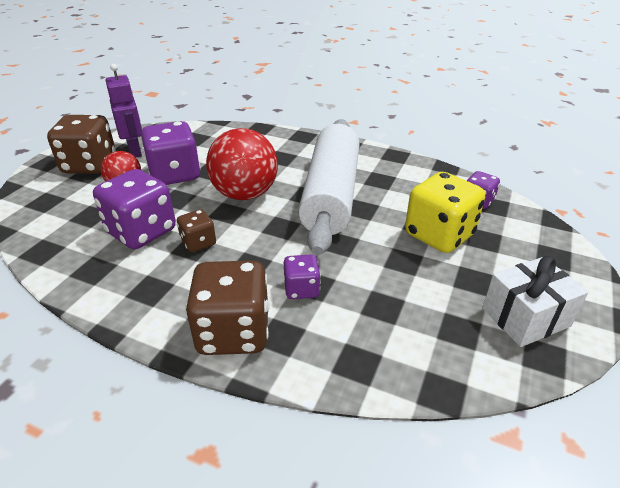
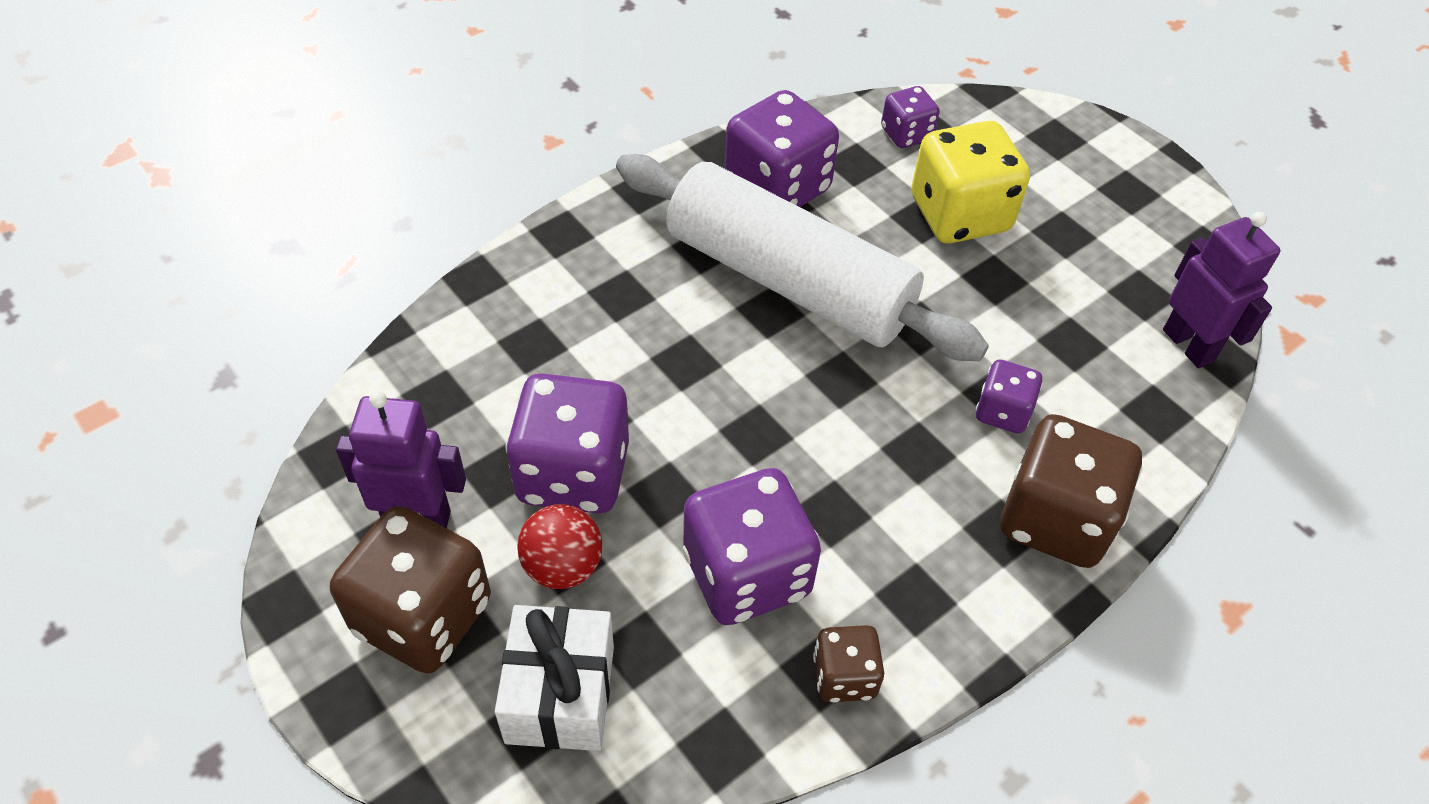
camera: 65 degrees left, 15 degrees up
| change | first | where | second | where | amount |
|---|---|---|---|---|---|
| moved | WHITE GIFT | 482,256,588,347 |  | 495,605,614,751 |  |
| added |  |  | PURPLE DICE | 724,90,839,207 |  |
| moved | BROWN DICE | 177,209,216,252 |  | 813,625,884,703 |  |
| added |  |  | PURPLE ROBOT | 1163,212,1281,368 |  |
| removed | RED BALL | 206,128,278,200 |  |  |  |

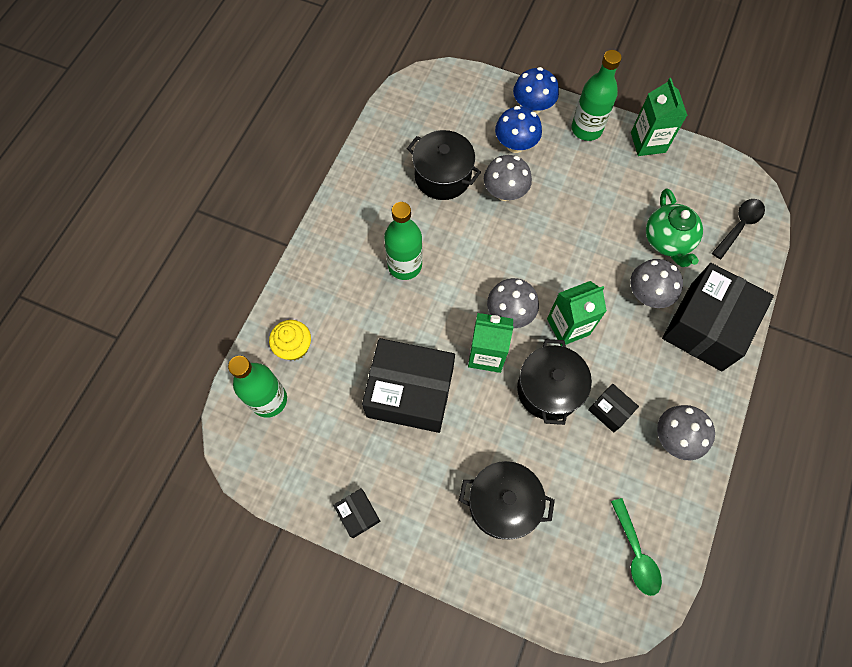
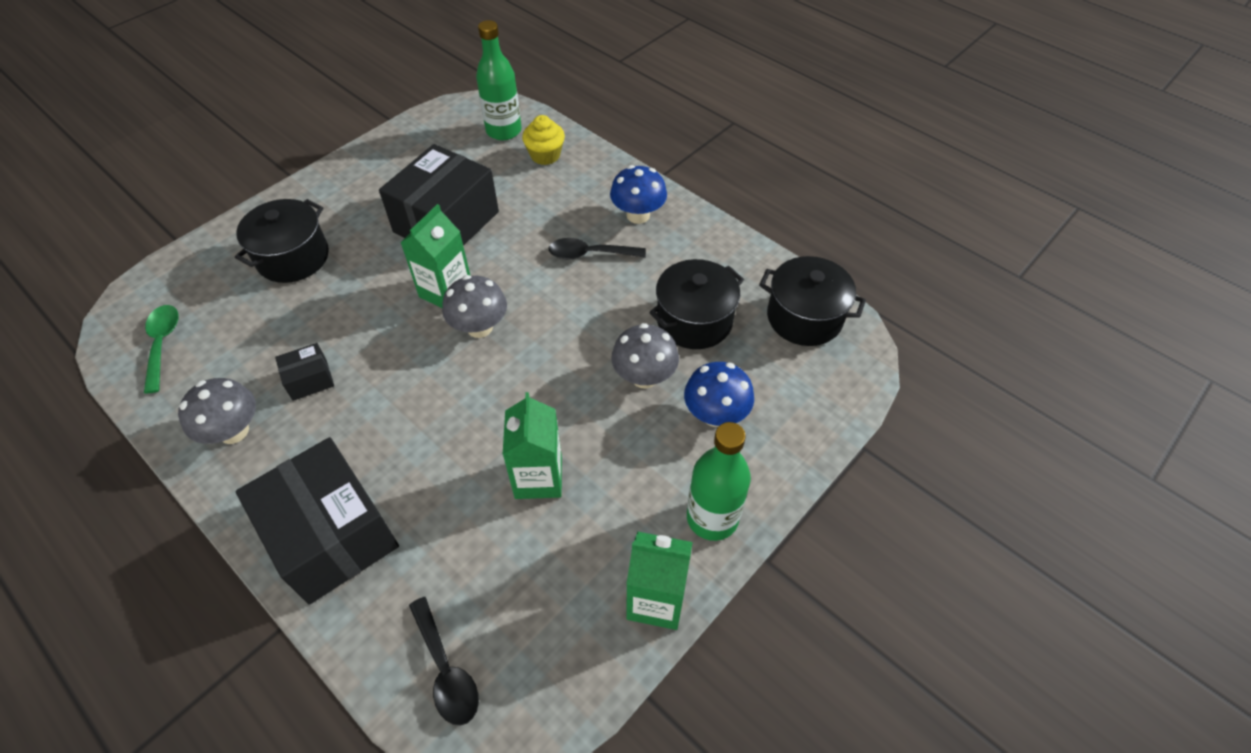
camera: 110 degrees right, 15 degrees down
| change | first | where | second | where | amount |
|---|---|---|---|---|---|
| turned | GREEN SPOON | 611,498,662,596 |  | 144,305,179,393 | 75 degrees clockwise |
| moved | GREEN CARTON | 547,281,607,346 |  | 502,392,562,499 |  |
| replaced | GREEN BOTTLE | 384,202,422,280 | BLACK SPOON | 548,238,646,260 |  |
| moved | BLUE MUSHROOM | 513,67,559,114 |  | 610,165,667,224 |  |
| moved | BLACK POT | 517,339,592,425 |  | 759,256,866,346 |  |
| removed | BLACK BOX | 333,488,380,538 |  |  |  |
| removed | GREY MUSHROOM | 630,259,683,308 |  |  |  |
| removed | GREEN TEAPOT | 646,189,703,267 |  |  |  |

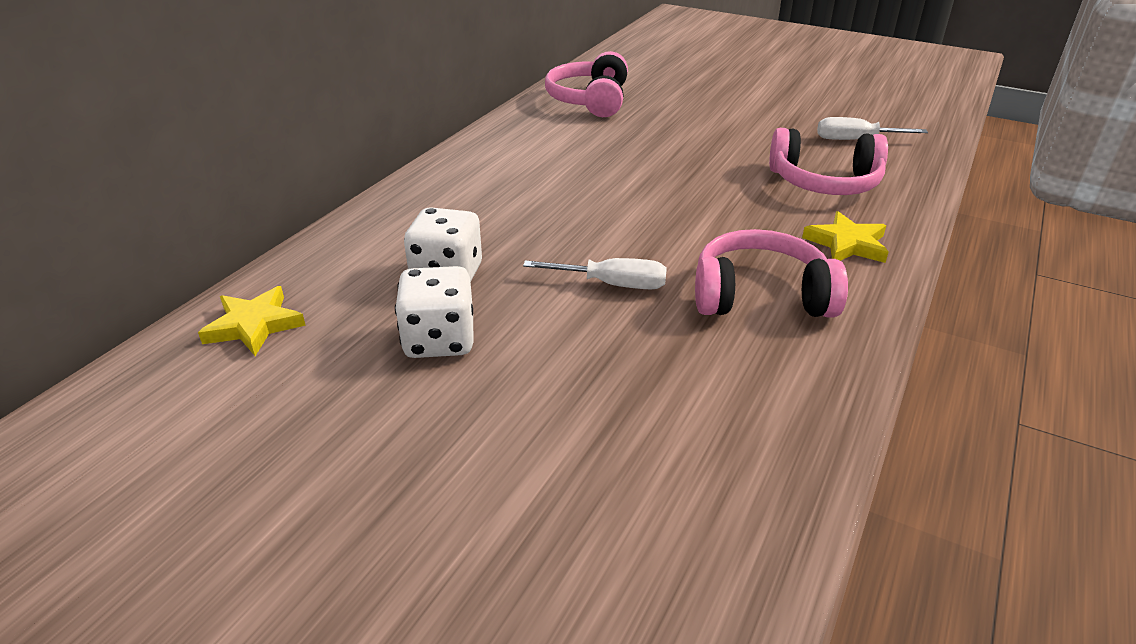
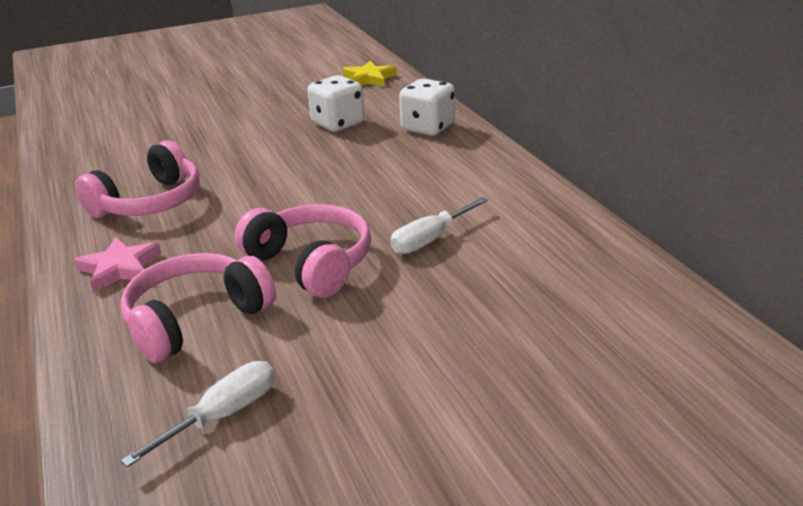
camera: 130 degrees right, 5 degrees down
| change | first | where | second | where | amount |
|---|---|---|---|---|---|
| recoloured | YELLOW STAR | 802,211,889,263 | PINK STAR | 74,237,162,293 |  |
| moved | PINK HEADPHONES | 545,51,628,117 |  | 235,204,371,297 |  |
| moved | WHITE SCREWDRIVER | 523,258,667,290 |  | 390,197,488,254 |  |
| moved | WHITE DICE | 395,266,473,358 |  | 399,79,455,136 |  |

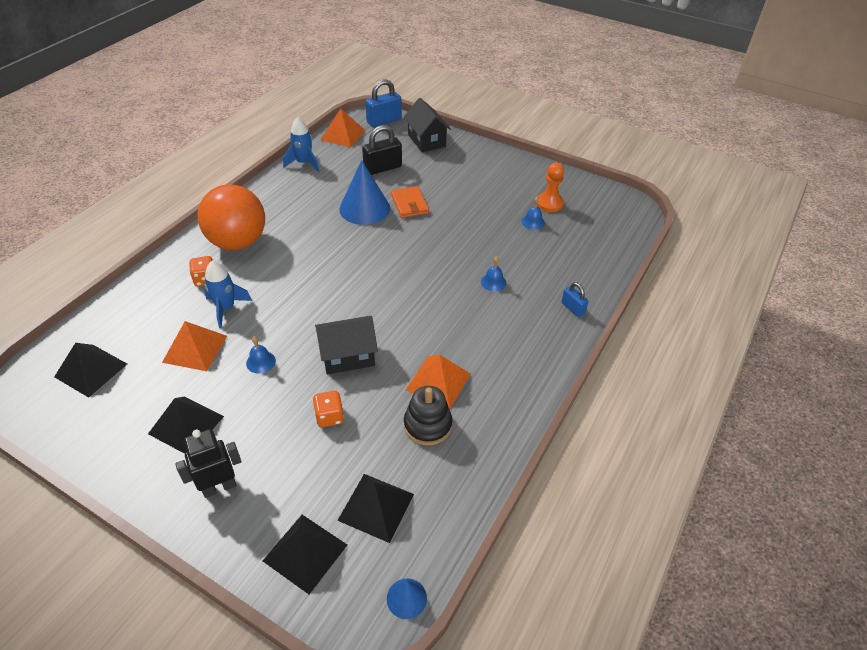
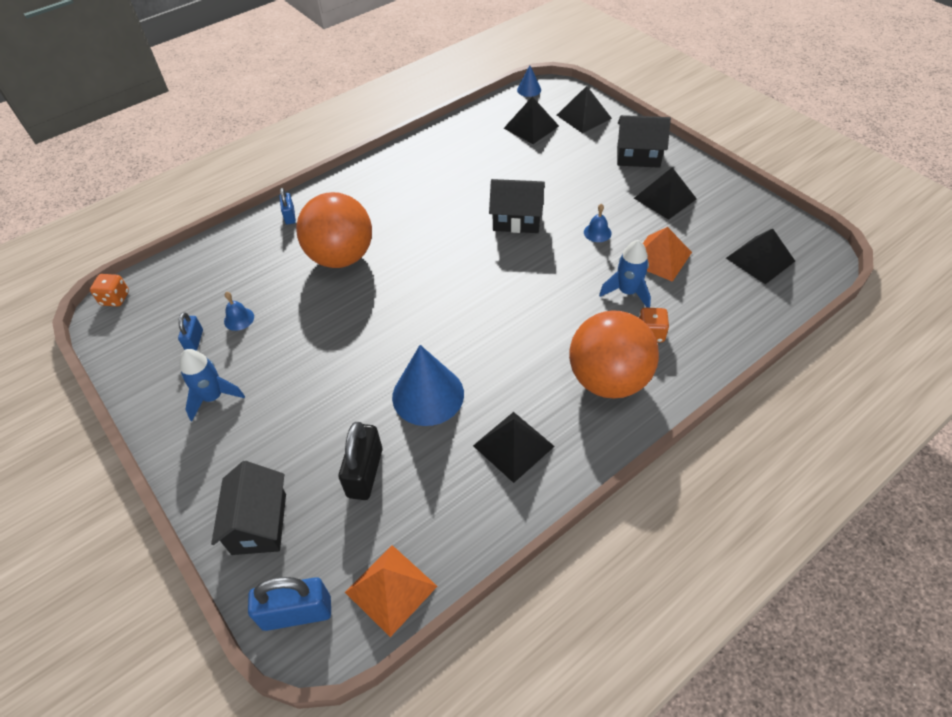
camera: 155 degrees left, 5 degrees up
| change | first | where | second | where | amount |
|---|---|---|---|---|---|
| moved | ORANGE DICE | 313,391,344,427 |  | 90,274,129,307 |  |
| replaced | ORANGE PAWN | 537,163,564,212 | BLUE PADLOCK | 178,312,203,351 |  |
| moved | BLUE ROCKET | 283,117,319,172 |  | 180,349,245,421 |  |
| replaced | BLUE BELL | 481,256,506,292 | ORANGE BALL | 296,192,372,268 |  |
| turned | BLACK PADLOCK | 362,125,402,175 |  | 339,422,382,500 | 75 degrees counterclockwise |
| added |  |  | BLACK PYRAMID | 473,412,555,483 |  |
| replaced | BLACK ROBOT | 175,429,241,498 | BLACK HOUSE | 617,115,671,168 |  |
| removed | ORANGE WALLET | 391,186,429,218 |  |  |  |
| removed | BLACK STACKING TOY | 404,386,452,445 |  |  |  |
| removed | ORANGE PYRAMID | 406,355,471,409 |  |  |  |

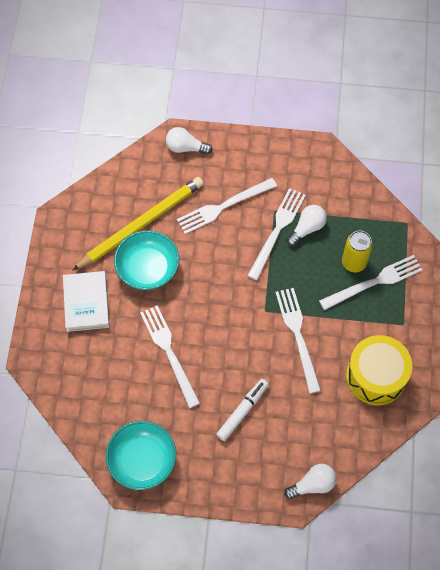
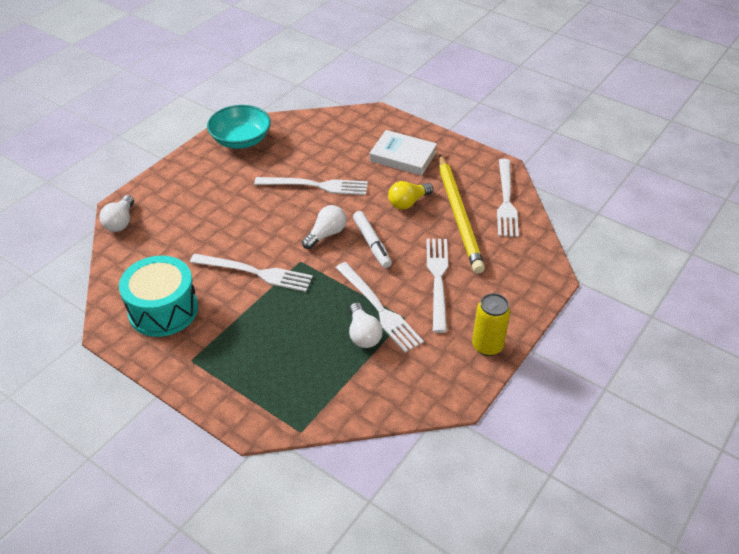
camera: 120 degrees right, 20 degrees down
| change | first | where | second | where | amount |
|---|---|---|---|---|---|
| recoloured | YELLOW DRUM | 346,335,412,405 | TURQUOISE DRUM | 119,256,198,337 |  |
| moved | WHITE LIGHT BULB | 166,127,213,155 |  | 302,205,347,249 |  |
| moved | WHITE MARKER | 216,379,269,441 |  | 353,211,392,268 |  |
| replaced | TURQUOISE BOWL | 114,230,179,290 | YELLOW LIGHT BULB | 388,181,433,210 |  |
| moved | YELLOW CAN | 342,231,373,272 |  | 472,293,511,356 |  |
| moved | WHITE FORK | 319,255,423,310 |  | 497,159,519,237 |  |

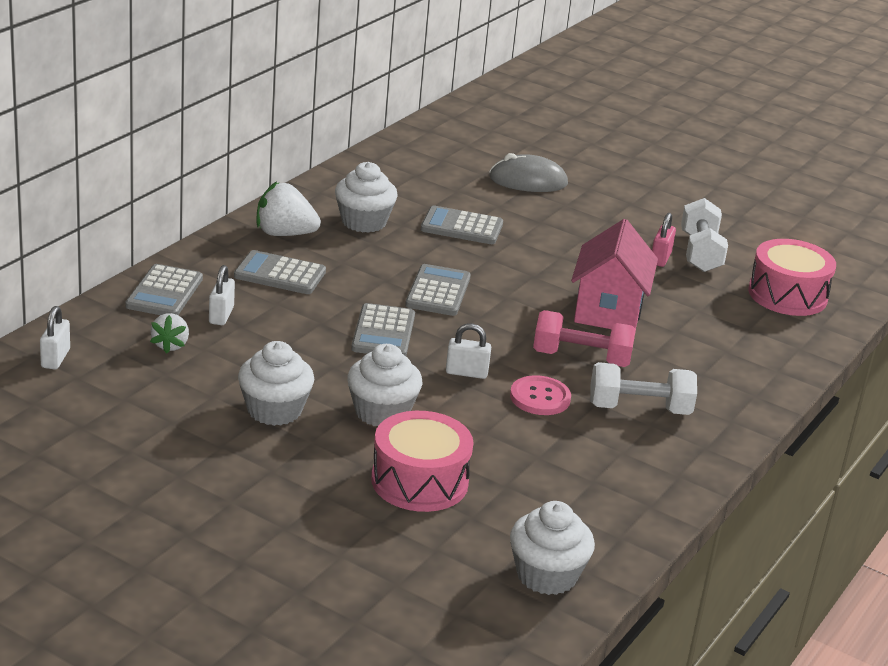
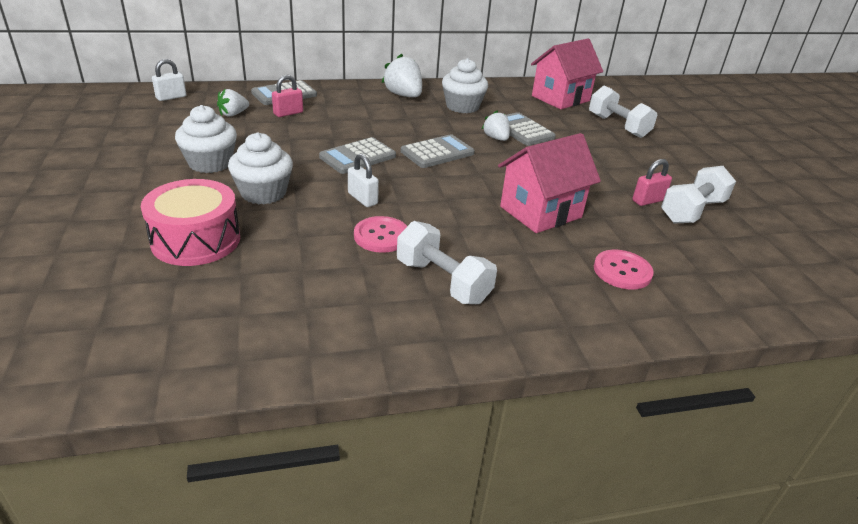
camera: 45 degrees right, 5 degrees up
| change | first | where | second | where | amount |
|---|---|---|---|---|---|
| recoloured | WHITE PADLOCK | 209,265,235,325 | PINK PADLOCK | 272,75,303,117 |  |
| added |  |  | WHITE STRAWBERRY | 482,110,510,141 |  |
| added |  |  | PINK HOUSE | 531,39,603,109 |  |
| replaced | GREY MOUSE | 489,153,568,192 | WHITE DUMBBELL | 589,85,657,138 |  |
| added |  |  | PINK BUTTON | 594,250,654,290 |  |
| removed | GREY CALCULATOR | 234,250,326,294 |  |  |  |
| removed | WHITE CUPCAKE | 510,501,595,595 |  |  |  |
| removed | PINK DUMBBELL | 533,310,636,367 |  |  |  |
| removed | PINK DRUM | 748,239,836,316 |  |  |  |

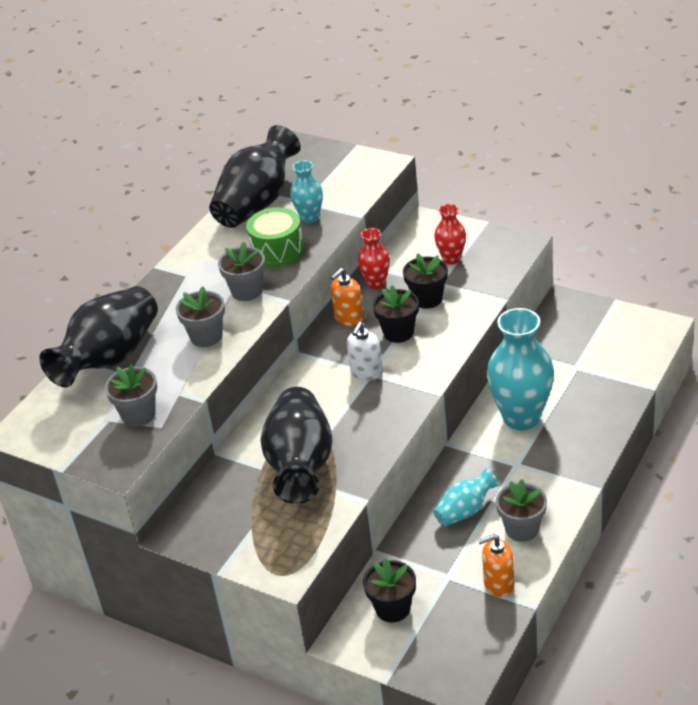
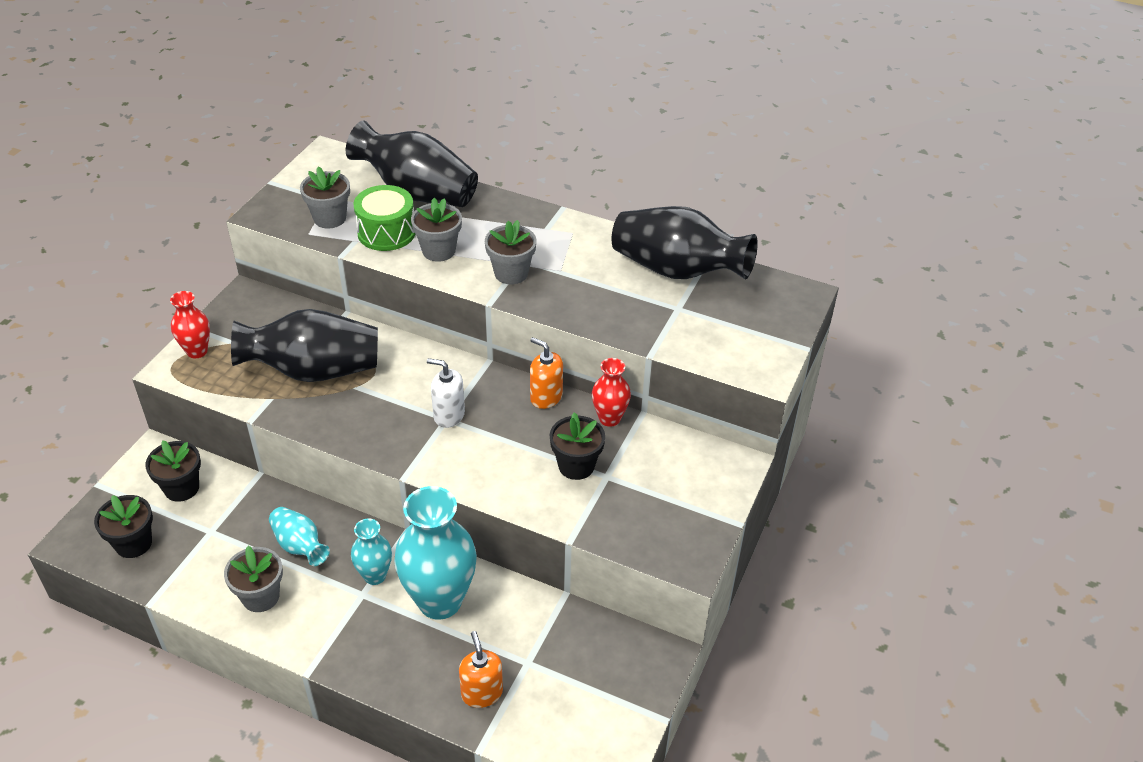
camera: 80 degrees right, 5 degrees up
| change | first | where | second | where | amount |
|---|---|---|---|---|---|
| moved | BLACK FLOWER POT | 373,285,419,343 |  | 94,495,153,558 |  |
| moved | RED VASE | 434,204,466,265 |  | 170,291,210,358 |  |
| moved | TURQUOISE VASE | 290,160,323,223 |  | 351,518,392,585 |  |
| moved | GREEN DRUM | 246,207,304,267 |  | 353,185,415,251 |  |
| moved | ORANGE SOAP DISPENSER | 478,534,514,597 |  | 459,631,503,708 |  |

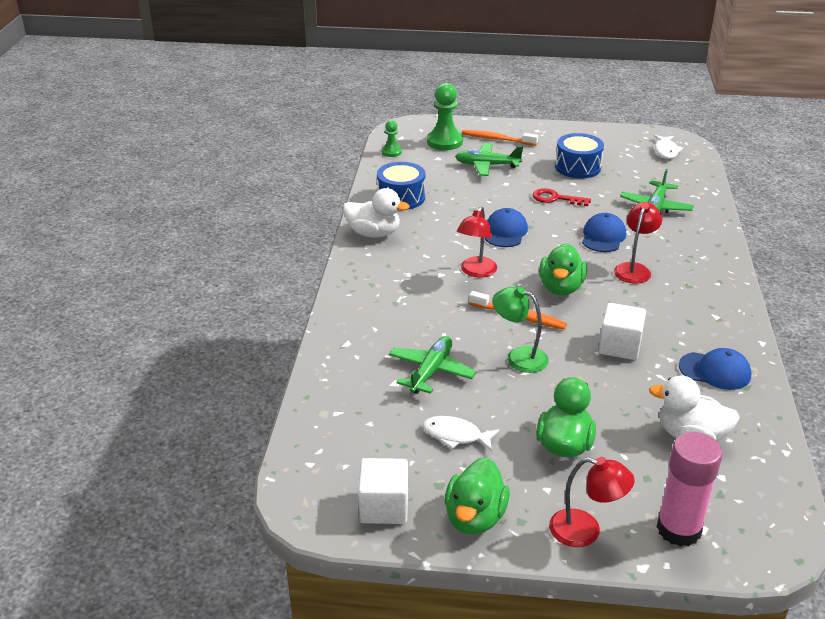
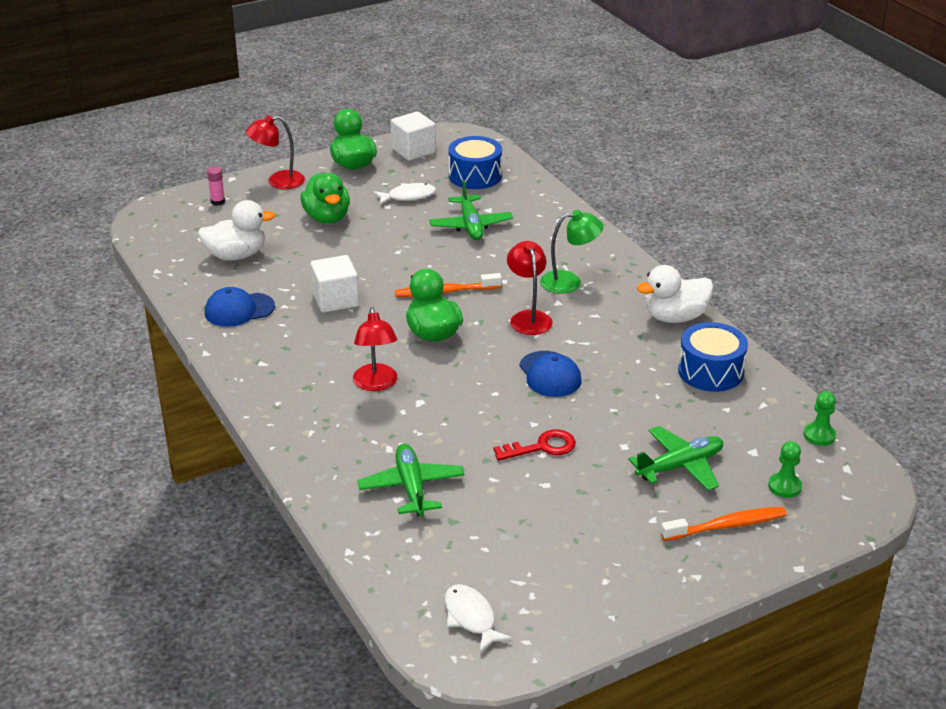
camera: 145 degrees right, 0 degrees up
| change | first | where | second | where | amount |
|---|---|---|---|---|---|
| resized | PINK GLUE STICK | 657,432,722,547 |  | 207,167,225,206 | x0.44 |
| moved | BLUE DRUM | 555,133,604,178 |  | 448,136,502,189 |  |
| moved | GREEN LAMP | 492,287,549,373 |  | 540,210,603,293 |  |
| resized | GREEN PAWN | 427,83,463,150 |  | 768,441,802,498 | x0.55 |
| removed | BLUE CAP | 582,213,626,252 |  |  |  |

